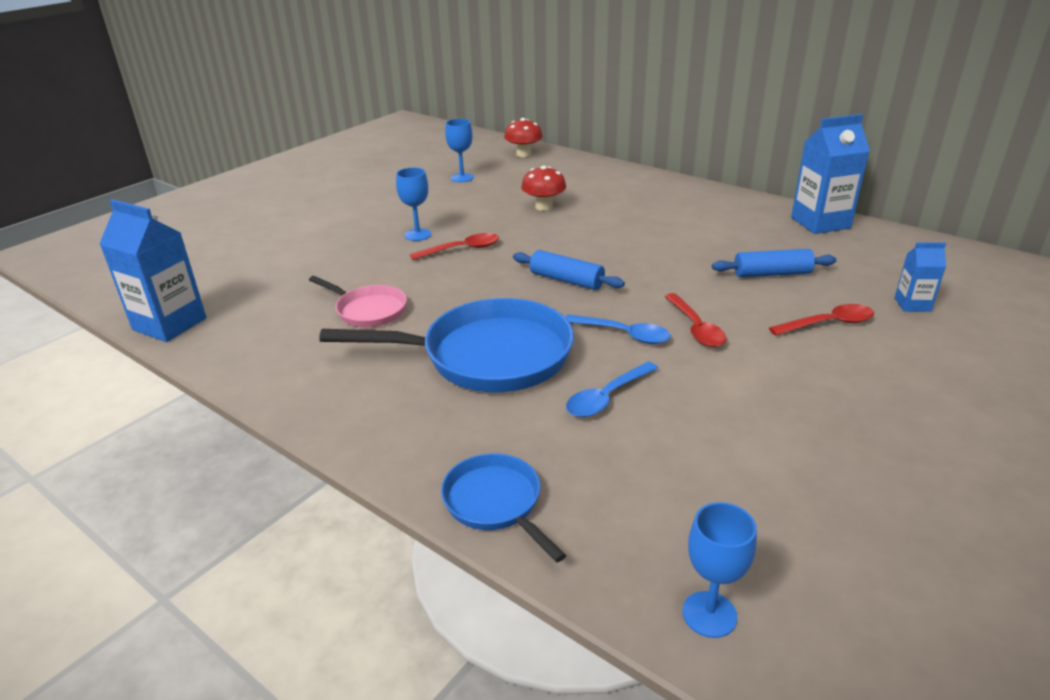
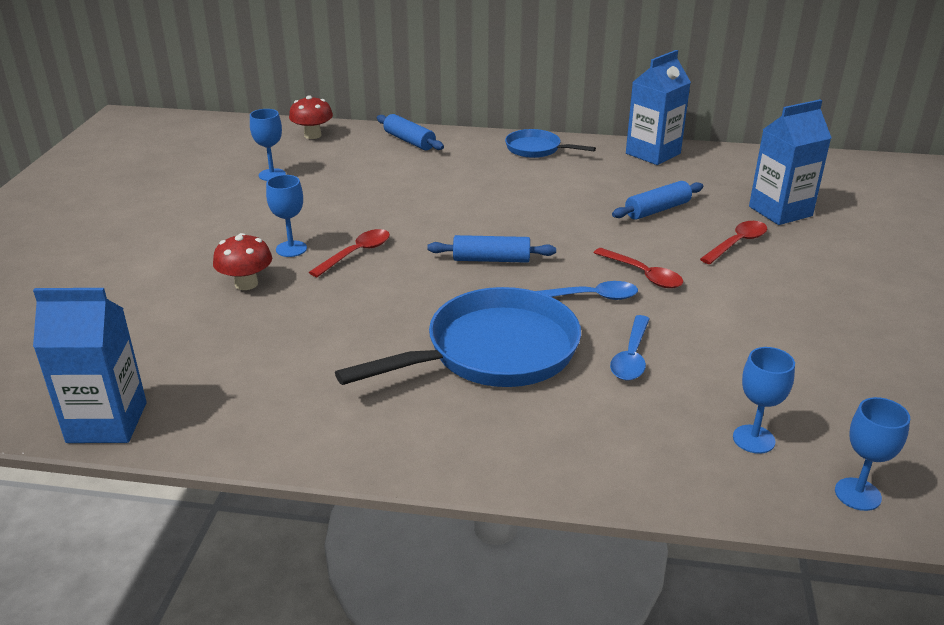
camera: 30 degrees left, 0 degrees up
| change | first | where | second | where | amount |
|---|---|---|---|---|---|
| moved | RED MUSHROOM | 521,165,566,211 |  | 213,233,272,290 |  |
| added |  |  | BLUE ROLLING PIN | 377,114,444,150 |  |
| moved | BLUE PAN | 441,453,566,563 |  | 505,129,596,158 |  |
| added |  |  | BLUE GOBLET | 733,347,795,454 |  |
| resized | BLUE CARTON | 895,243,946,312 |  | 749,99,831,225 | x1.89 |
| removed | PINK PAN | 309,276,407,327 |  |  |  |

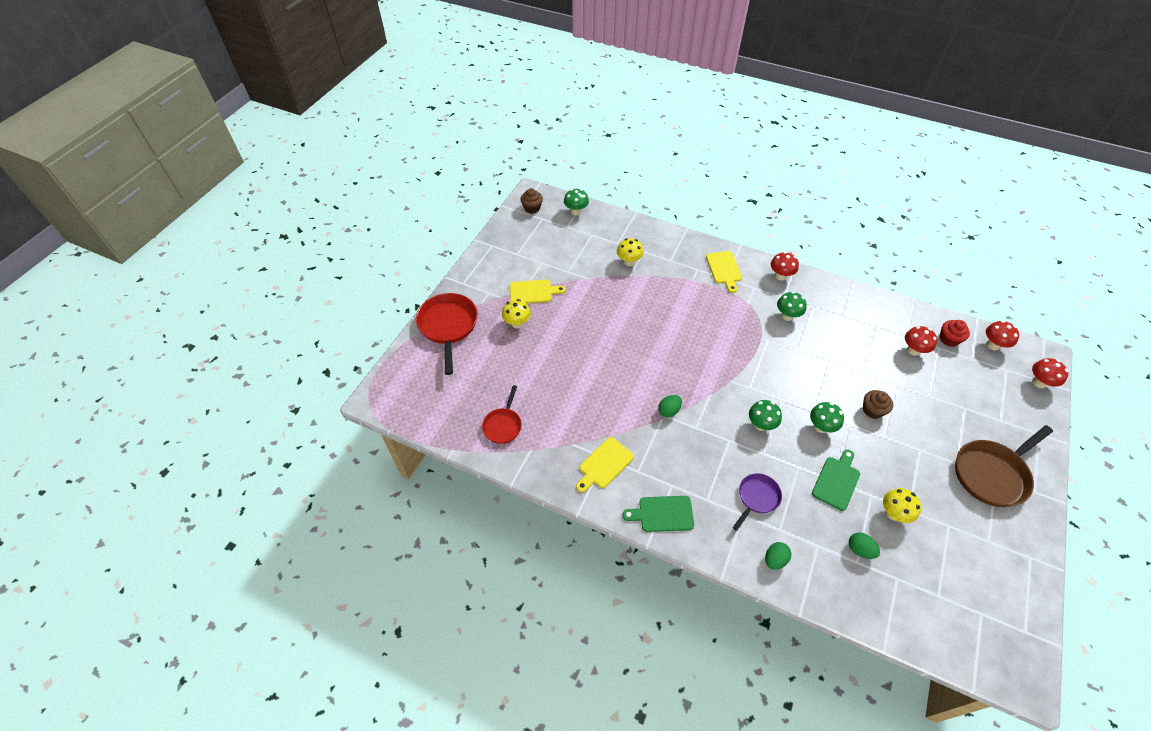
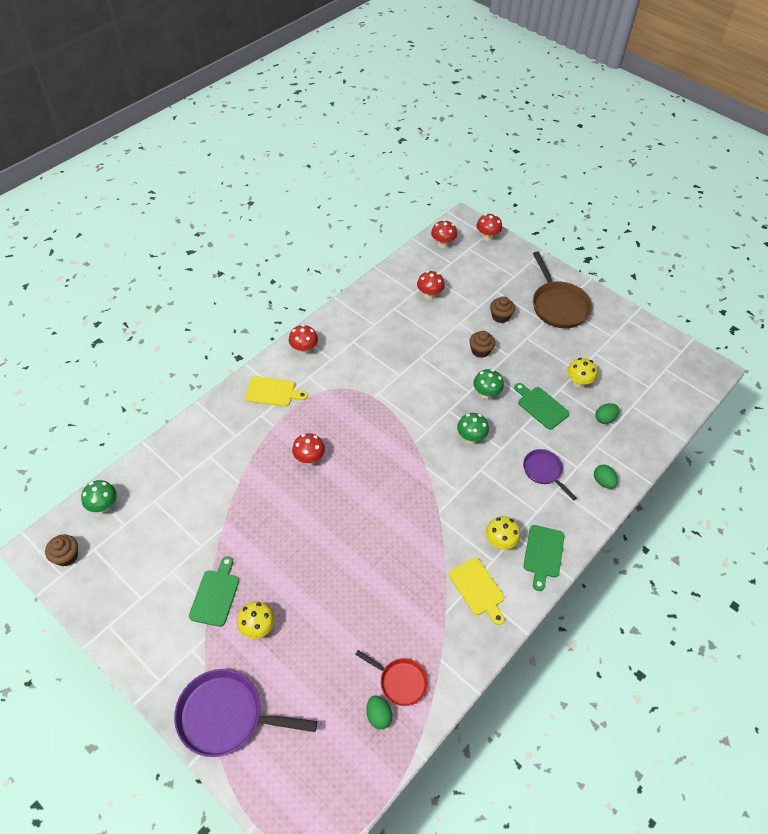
camera: 75 degrees left, 0 degrees up
| change | first | where | second | where | amount |
|---|---|---|---|---|---|
| recoloured | RED PAN | 416,293,478,375 | PURPLE PAN | 174,669,317,757 |  |
| recoloured | YELLOW CUTTING BOARD | 510,280,566,304 | GREEN CUTTING BOARD | 189,556,239,627 |  |
| added |  |  | RED MUSHROOM | 292,433,325,465 |  |
| moved | GREEN EGG | 658,395,682,417 |  | 366,695,393,730 |  |
| moved | YELLOW MUSHROOM | 617,238,644,266 |  | 486,516,520,549 |  |
| added |  |  | BROWN CUPCAKE | 490,296,515,323 |  |
| removed | GREEN MUSHROOM | 777,292,807,321 |  |  |  |
| removed | RED CUPCAKE | 940,320,970,347 |  |  |  |

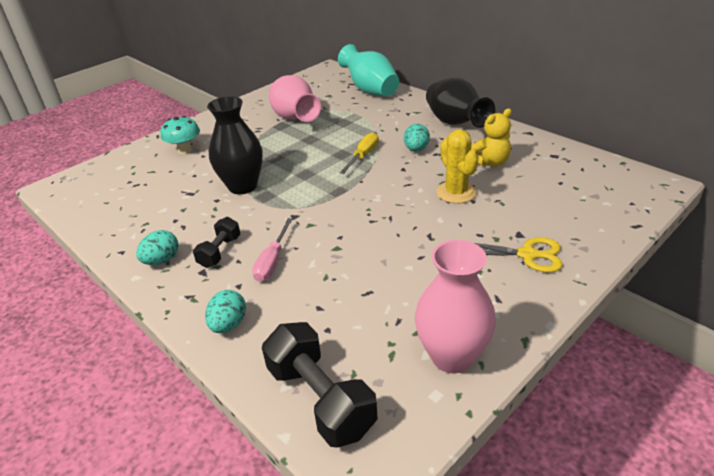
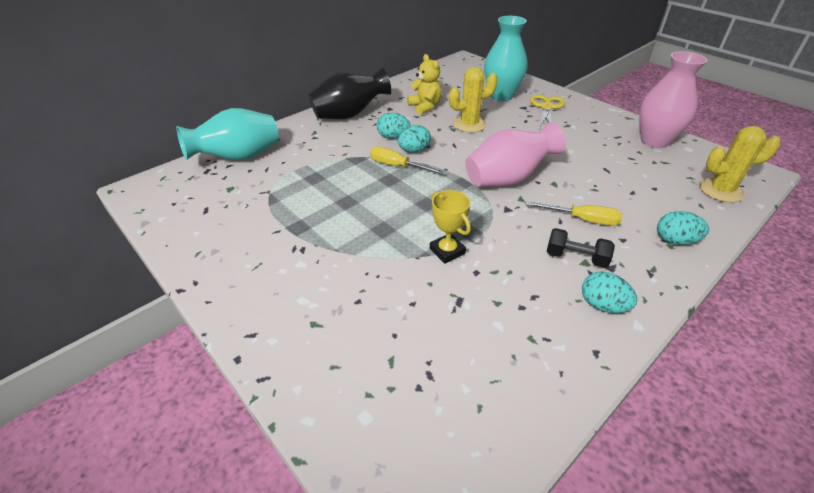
camera: 90 degrees left, 5 degrees up
| change | first | where | second | where | amount |
|---|---|---|---|---|---|
| added |  |  | TURQUOISE EGG | 398,125,431,153 |  |
| replaced | BLACK VASE | 207,96,263,194 | YELLOW TROPHY | 430,190,471,264 |  |
| moved | PINK VASE | 269,75,321,122 |  | 465,122,566,187 |  |
| added |  |  | TURQUOISE VASE | 484,16,527,101 |  |
| recoloured | PINK SCREWDRIVER | 252,218,293,282 | YELLOW SCREWDRIVER | 526,201,622,226 |  |
| replaced | BLACK DUMBBELL | 262,322,378,448 | YELLOW CACTUS | 699,126,781,203 |  |
| removed | TURQUOISE MUSHROOM | 161,116,200,154 |  |  |  |

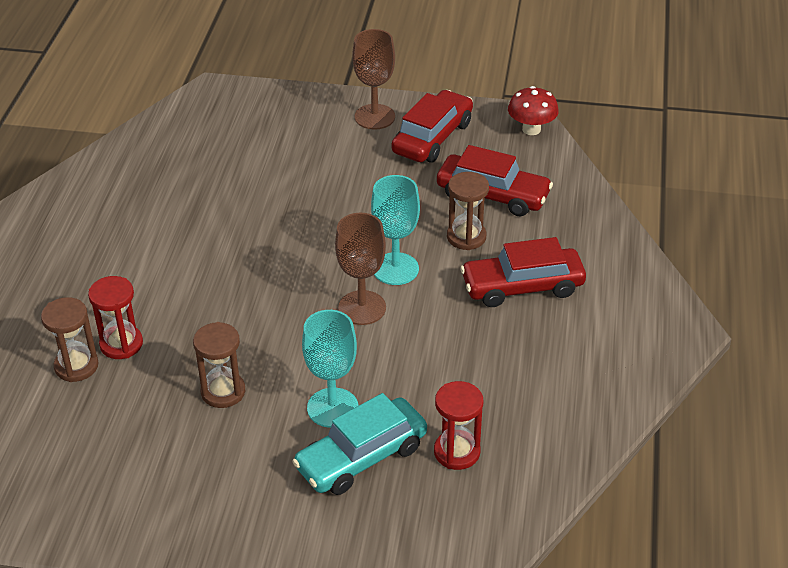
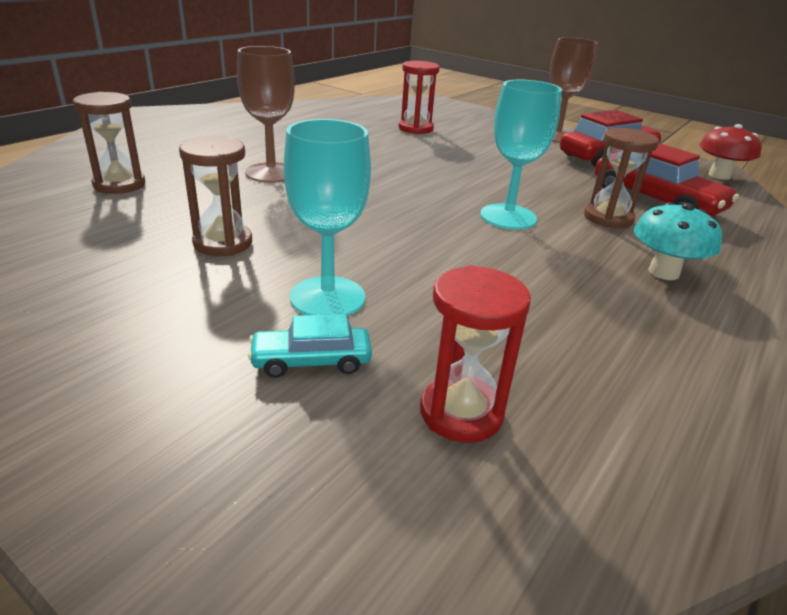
camera: 25 degrees right, 10 degrees down
| change | first | where | second | where | amount |
|---|---|---|---|---|---|
| moved | BROWN GOBLET | 335,213,386,325 |  | 237,46,295,183 |  |
| resized | TURQUOISE CAR | 292,393,427,495 |  | 248,314,372,378 | x0.52 |
| moved | RED HOURGLASS | 88,276,143,359 |  | 399,61,440,134 |  |
| replaced | RED CAR | 460,237,586,307 | TURQUOISE MUSHROOM | 634,202,722,280 |  |

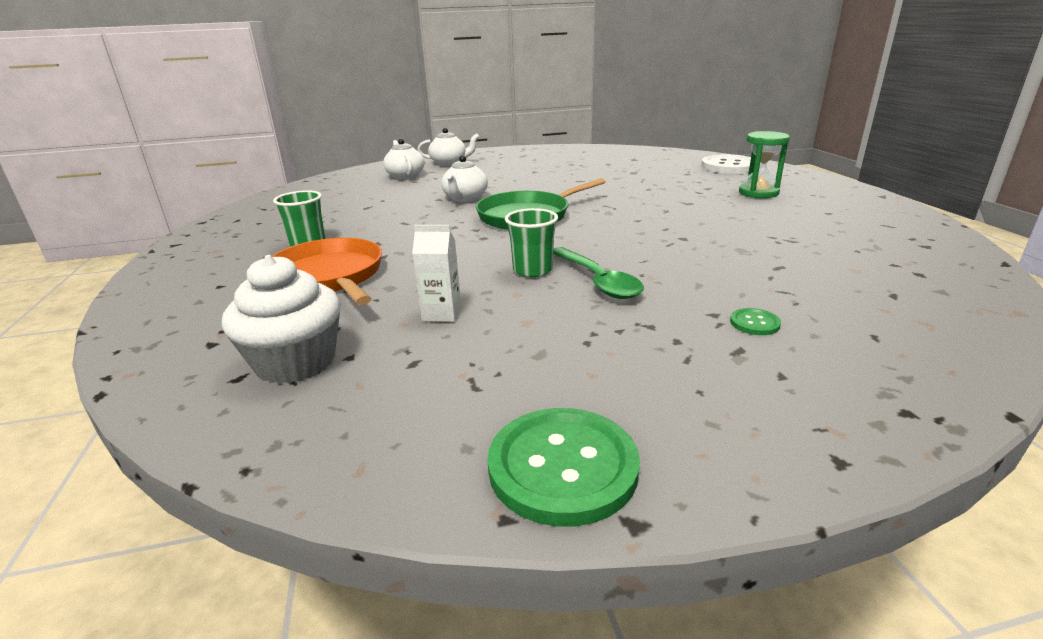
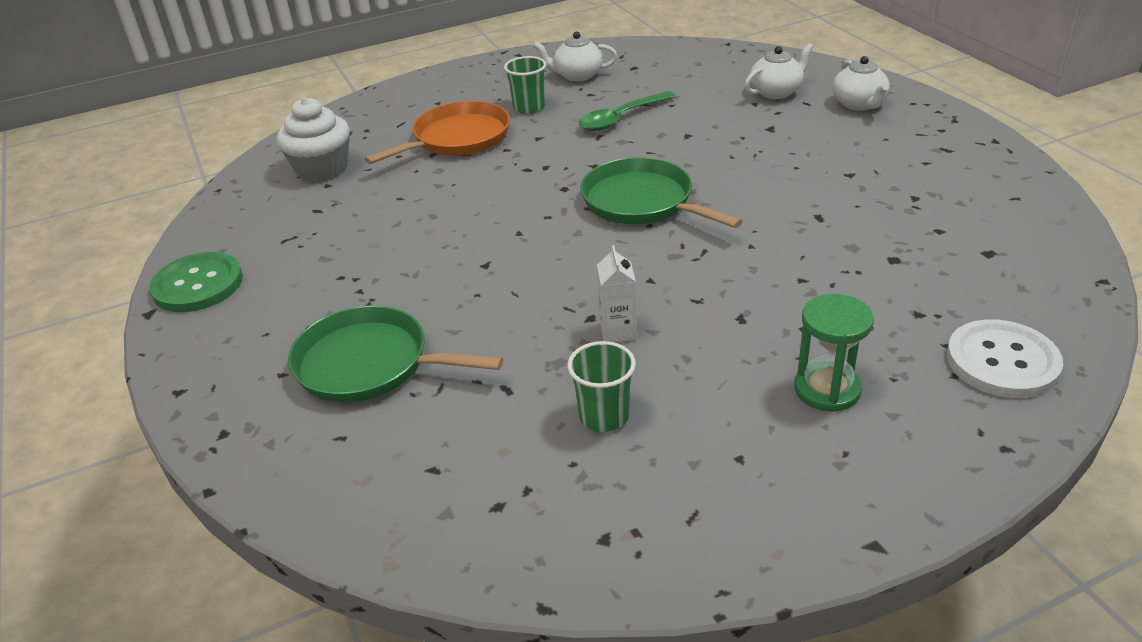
camera: 80 degrees right, 10 degrees up
| change | first | where | second | where | amount |
|---|---|---|---|---|---|
| replaced | GREEN BUTTON | 730,308,781,335 | GREEN PAN | 288,305,503,403 |  |
| moved | WHITE TEAPOT | 441,156,488,202 |  | 533,31,618,82 |  |
| moved | GREEN CUP | 505,208,558,277 |  | 567,341,636,432 |  |
| moved | GREEN SPOON | 553,247,644,299 |  | 579,91,676,131 |  |
| moved | WHITE CARTON | 412,225,461,322 |  | 597,245,637,342 |  |

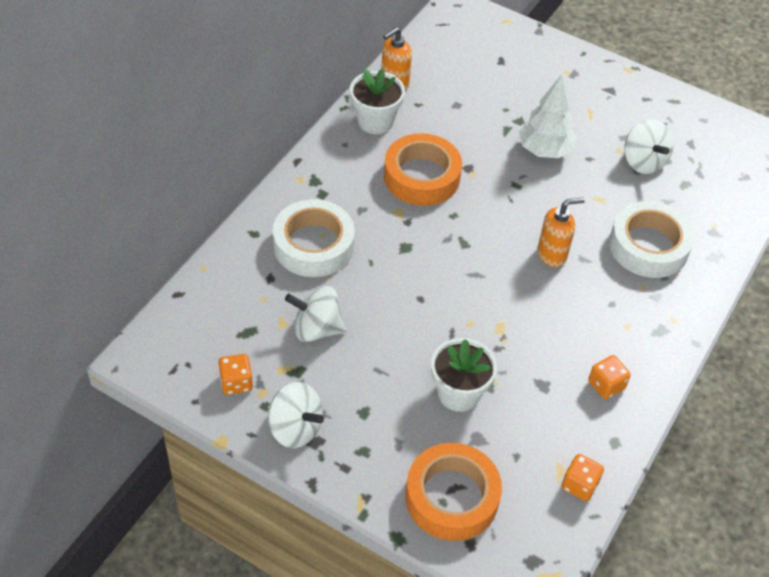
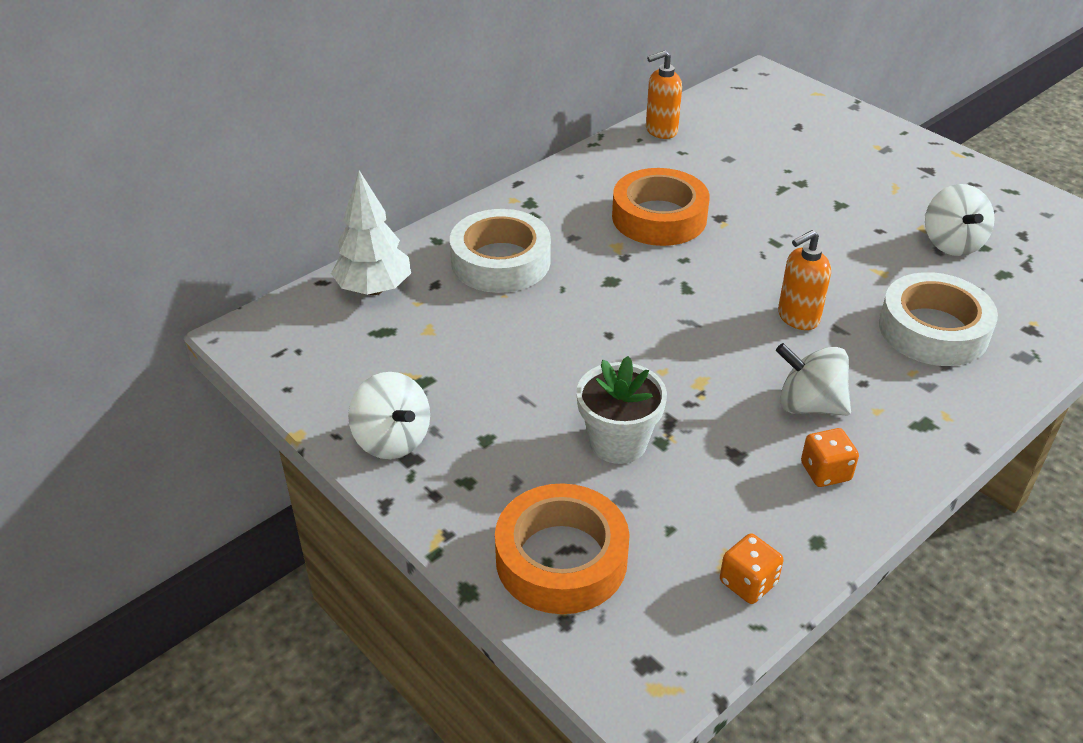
camera: 20 degrees right, 10 degrees down
| change | first | where | second | where | amount |
|---|---|---|---|---|---|
| moved | WHITE TREE | 519,75,576,158 |  | 331,170,411,295 |  |
| moved | WHITE SPINNING TOP | 285,286,347,342 |  | 776,343,851,416 |  |
| turned | ORANGE SOAP DISPENSER | 537,197,585,267 |  | 778,230,831,330 | 150 degrees clockwise |
| removed | ORANGE DICE | 218,354,253,395 |  |  |  |
| removed | WHITE FLOWER POT | 350,69,405,134 |  |  |  |

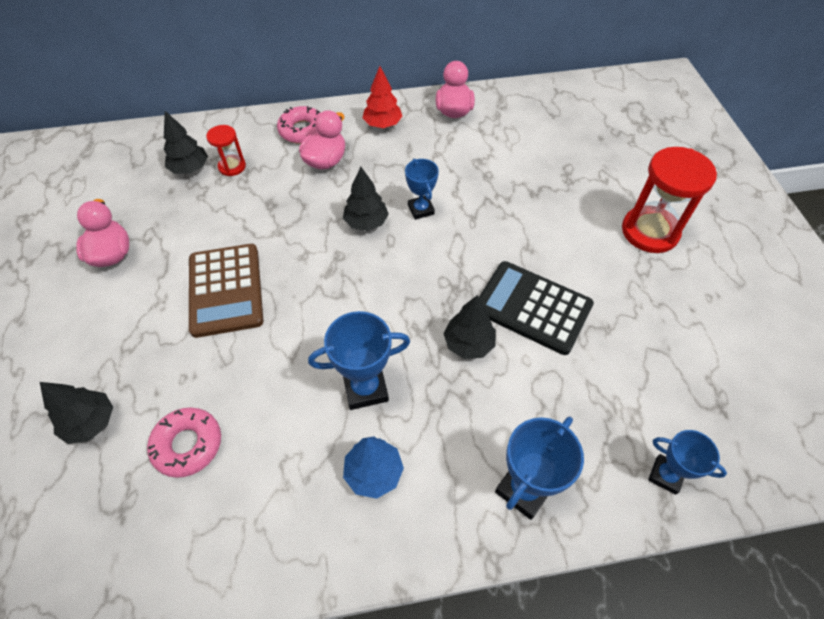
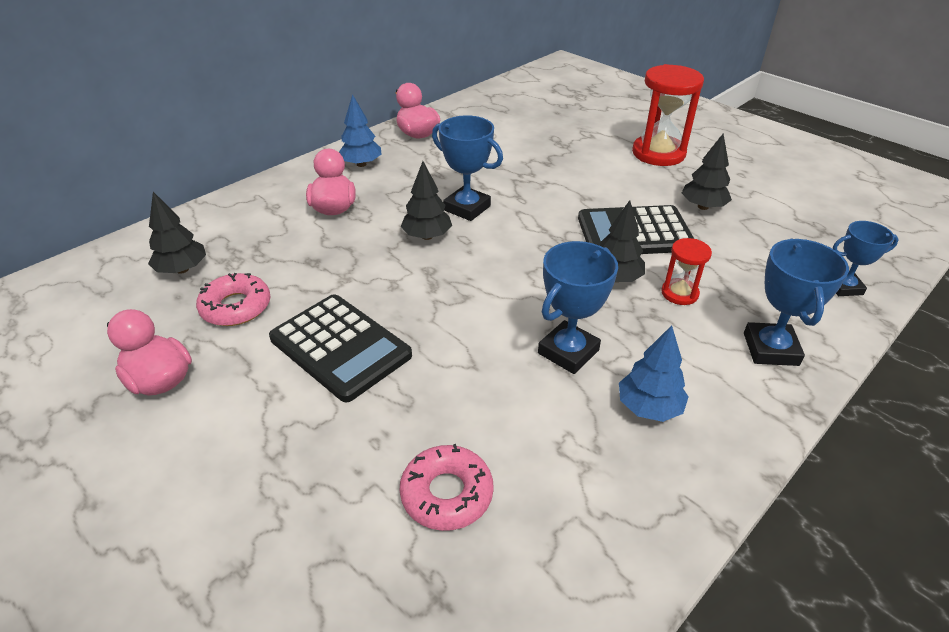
camera: 35 degrees left, 15 degrees down
| change | first | where | second | where | amount |
|---|---|---|---|---|---|
| moved | PINK DONUT | 277,106,321,144 |  | 196,273,270,326 |  |
| recoloured | BROWN CALCULATOR | 189,244,263,338 | BLACK CALCULATOR | 269,294,412,402 |  |
| recoloured | RED TREE | 363,66,402,128 | BLUE TREE | 339,94,382,167 |  |
| resized | BLUE TROPHY | 405,159,439,220 |  | 432,115,503,221 | x1.51 |
| moved | RED HOURGLASS | 206,125,246,176 |  | 661,238,712,305 |  |
| moved | BLACK TREE | 40,382,113,444 |  | 682,133,732,210 |  |

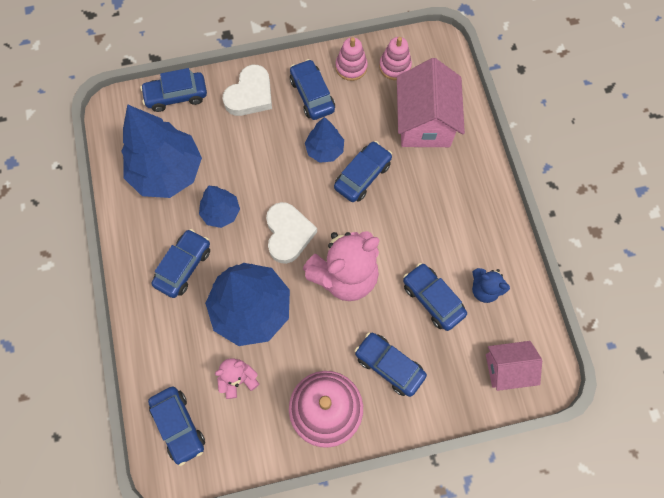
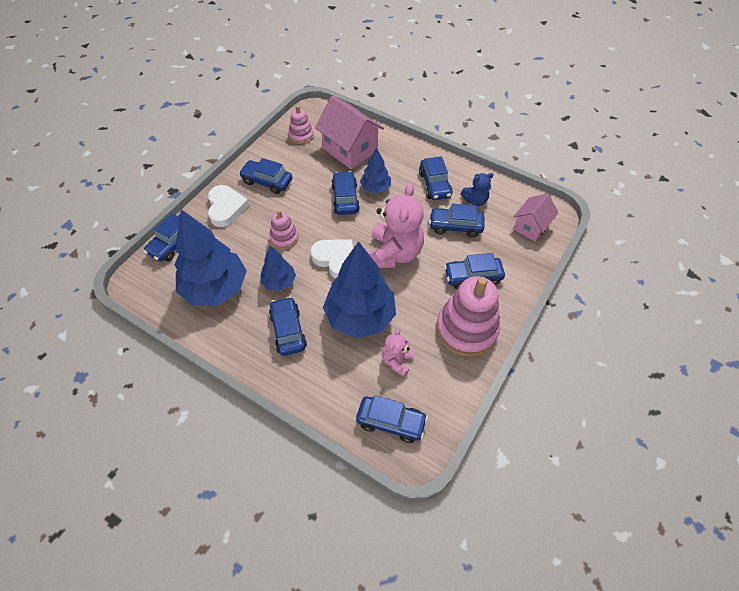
camera: 45 degrees left, 15 degrees down
| change | first | where | second | where | amount |
|---|---|---|---|---|---|
| moved | PINK STACKING TOY | 335,37,368,81 |  | 269,210,299,249 |  |
| moved | BLUE TREE | 305,117,344,163 |  | 360,147,391,193 |  |
| added |  |  | BLUE CAR | 419,156,453,200 |  |

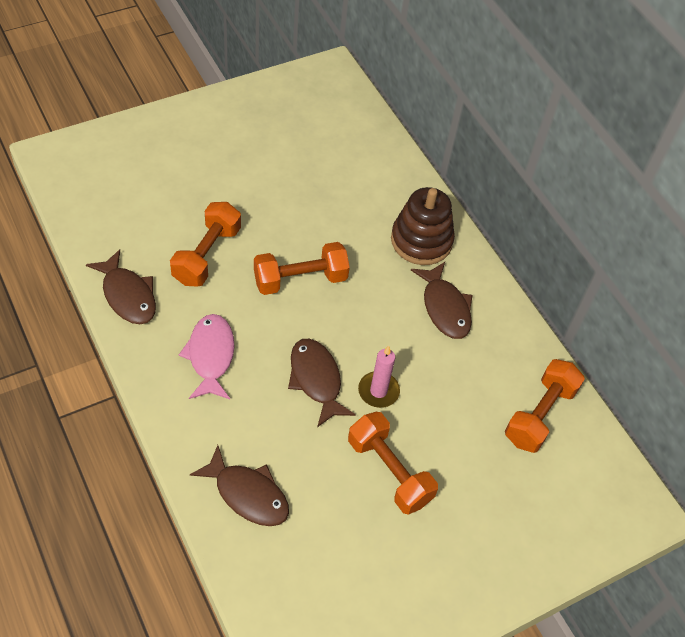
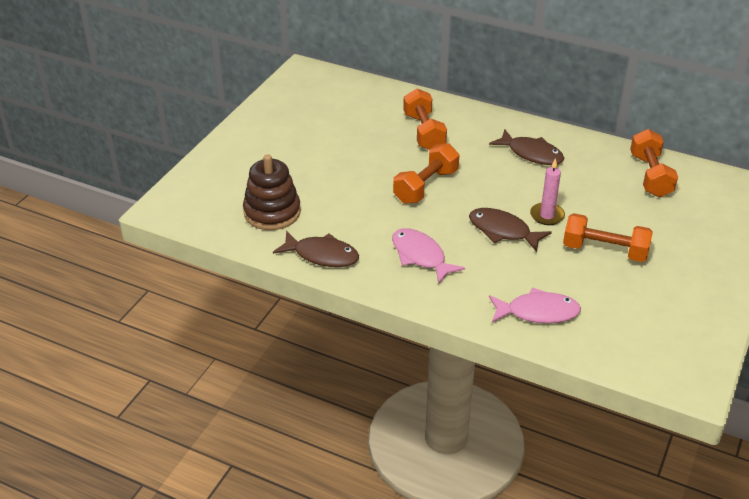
camera: 30 degrees left, 15 degrees down
| change | first | where | second | where | amount |
|---|---|---|---|---|---|
| moved | BROWN STACKING TOY | 391,187,455,265 |  | 243,154,301,230 |  |
| moved | ORANGE DUMBBELL | 170,202,241,287 |  | 403,88,447,150 |  |
| recoloured | BROWN FISH | 190,445,289,526 | PINK FISH | 489,287,581,323 |  |

